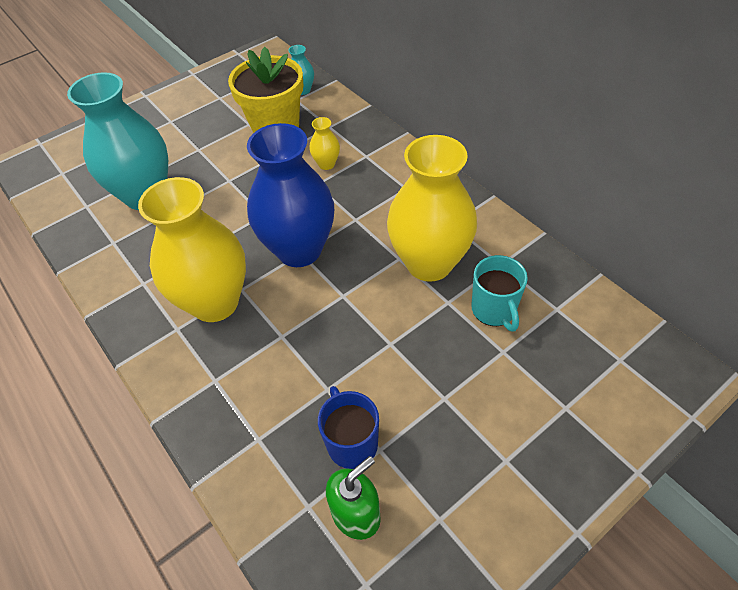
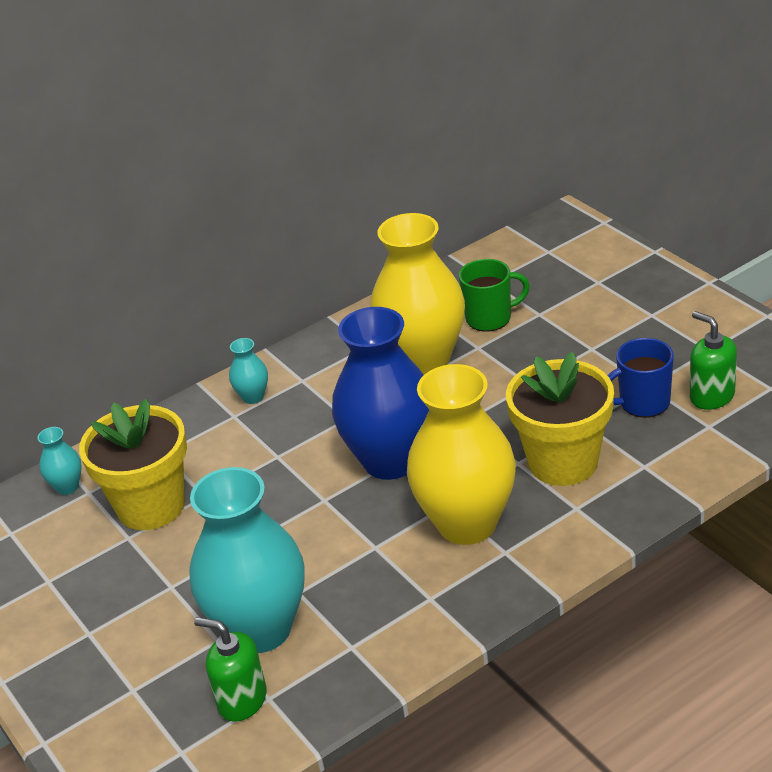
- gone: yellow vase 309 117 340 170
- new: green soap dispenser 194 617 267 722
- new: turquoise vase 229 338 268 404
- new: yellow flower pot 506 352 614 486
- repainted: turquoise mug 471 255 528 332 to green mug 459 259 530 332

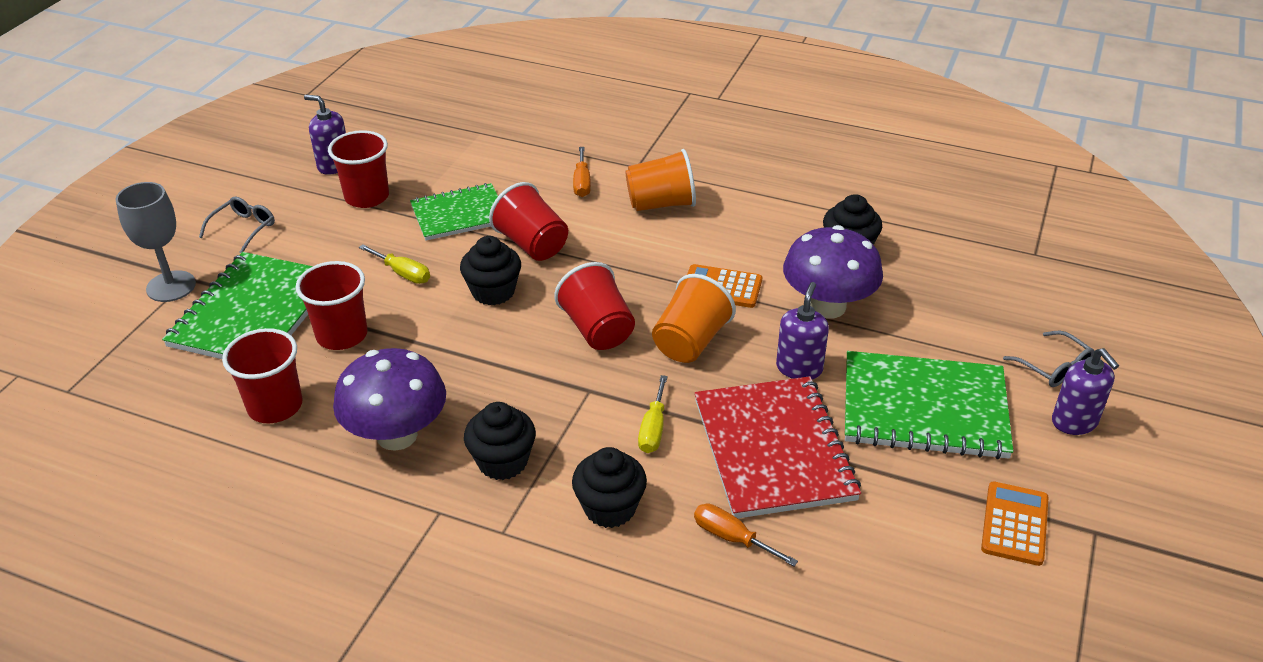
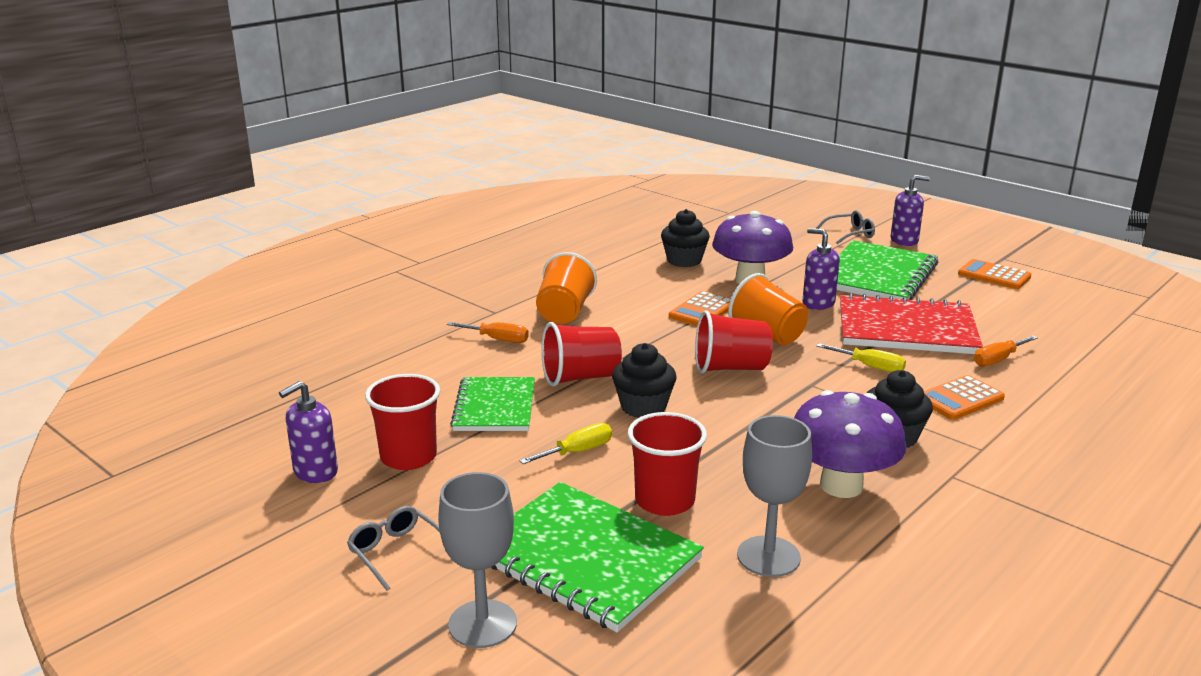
- swapped: red cup 222 328 302 423 to grey goblet 737 415 812 577
- swapped: black cupcake 572 447 647 528 to orange calculator 924 375 1005 420

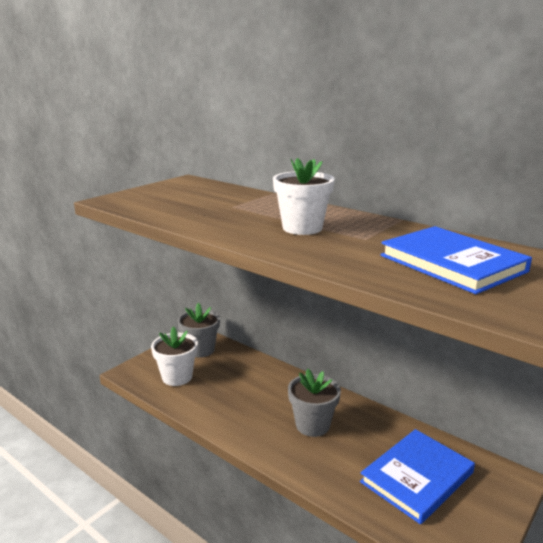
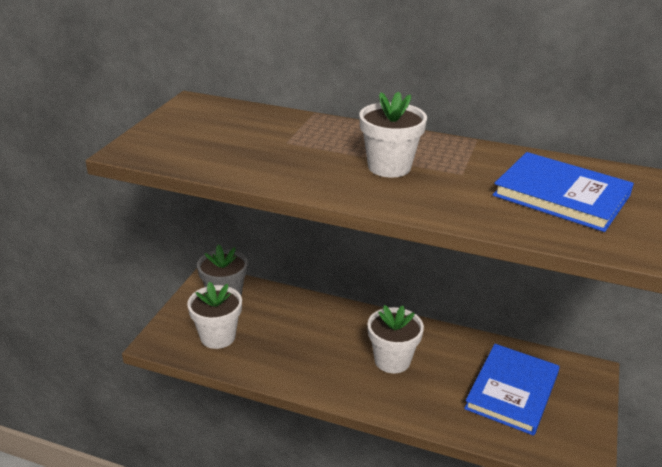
- repainted: grey flower pot 288 369 341 437 to white flower pot 367 305 424 373

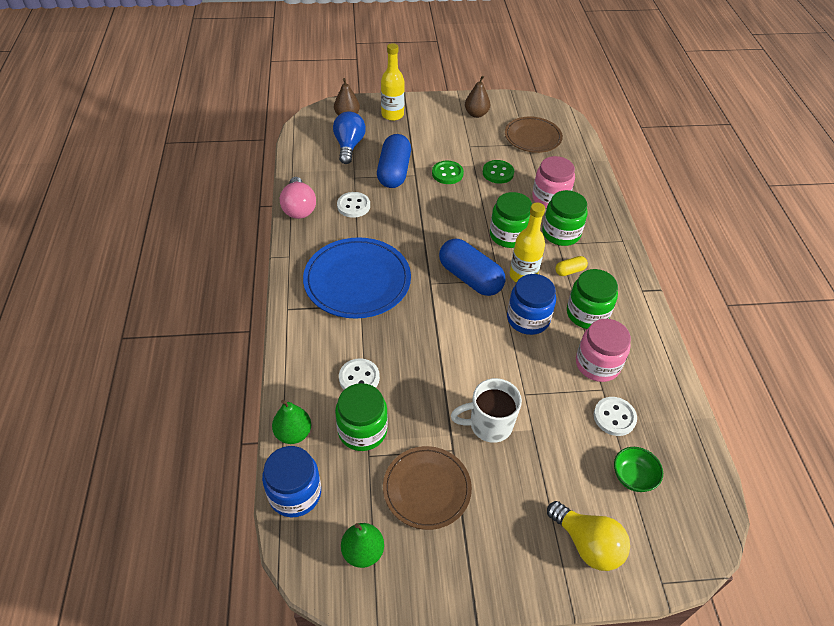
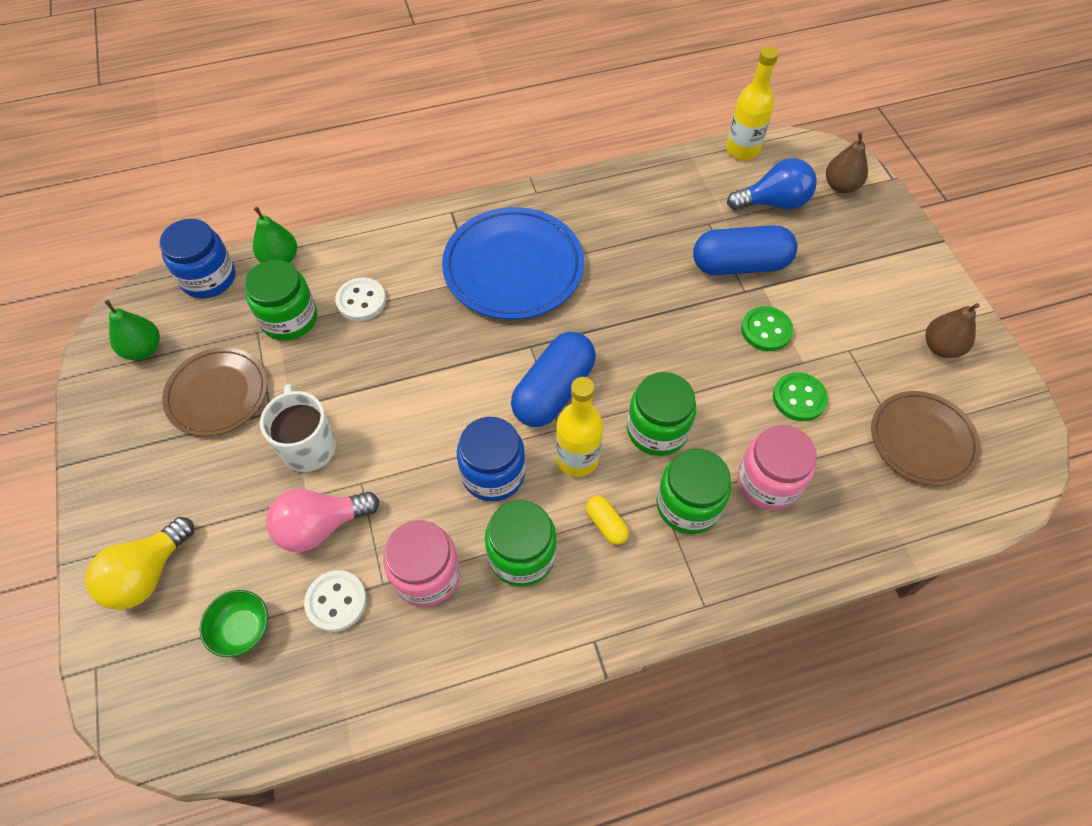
- gone: white button 337 192 370 218
- shifted: pink light bulb 280 177 316 219 to 266 489 379 552
- shifted: yellow bottle 381 43 405 121 to 726 47 778 160

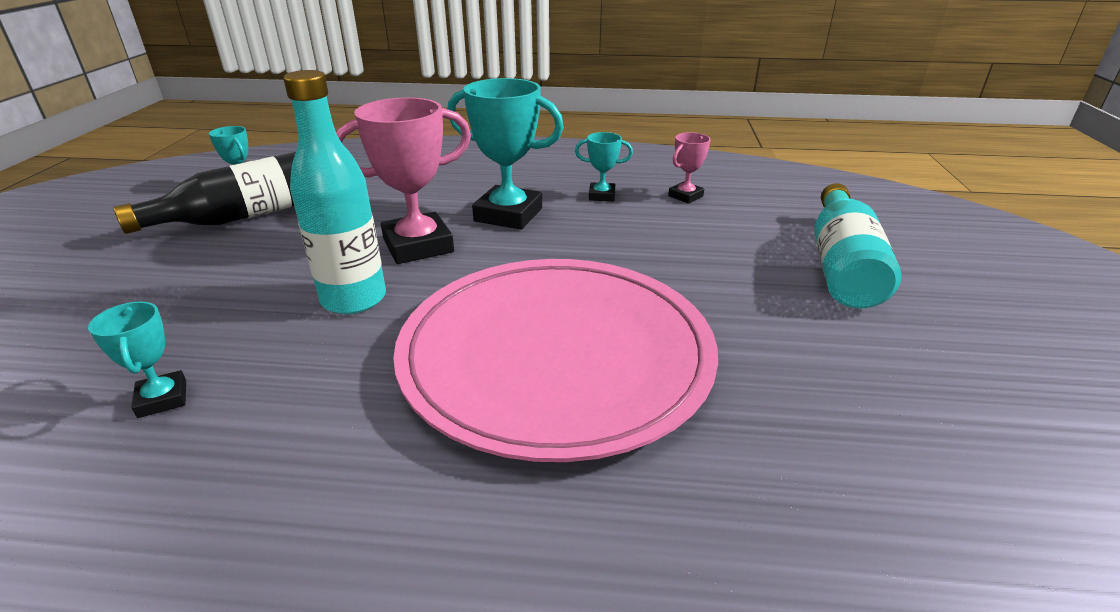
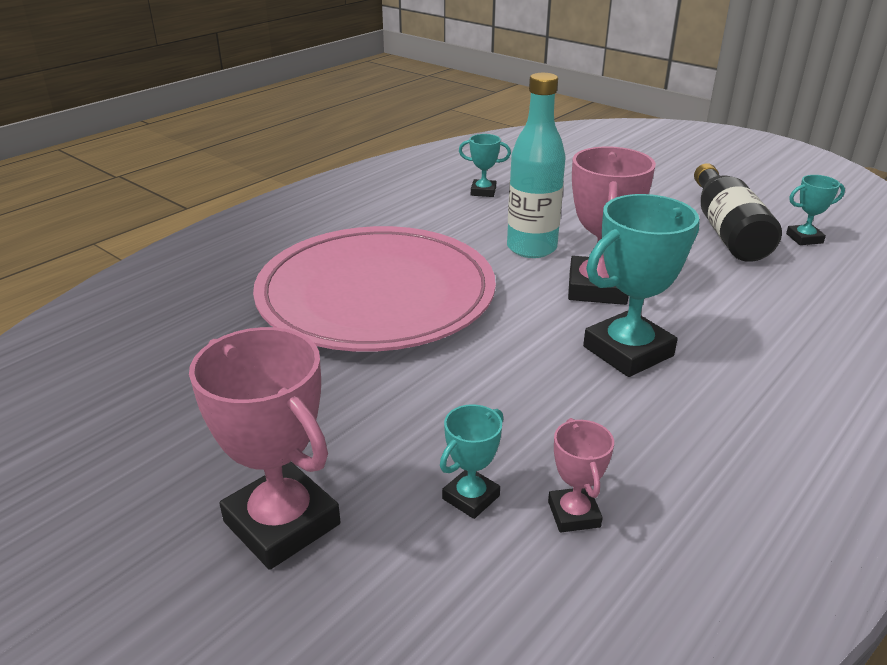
- shifted: turquoise trophy 575 132 633 201 to 440 404 503 519
- swapped: turquoise bottle 814 183 902 309 to pink trophy 189 327 340 570

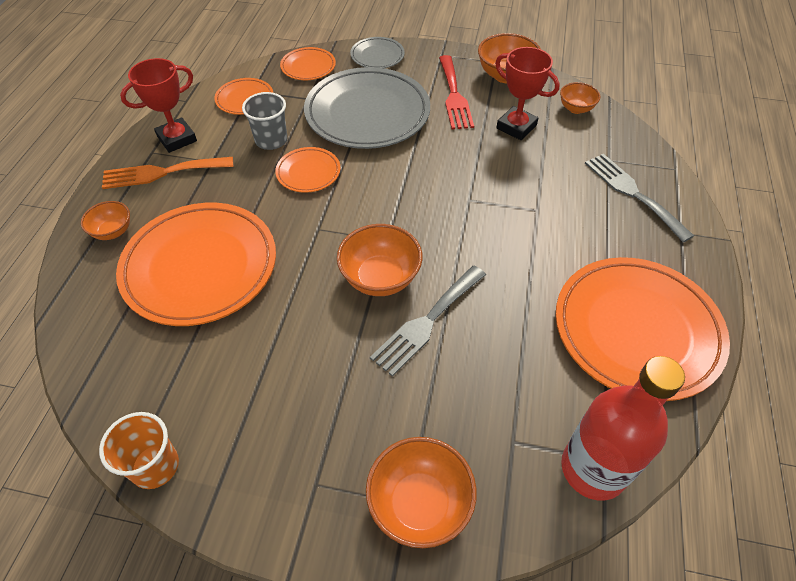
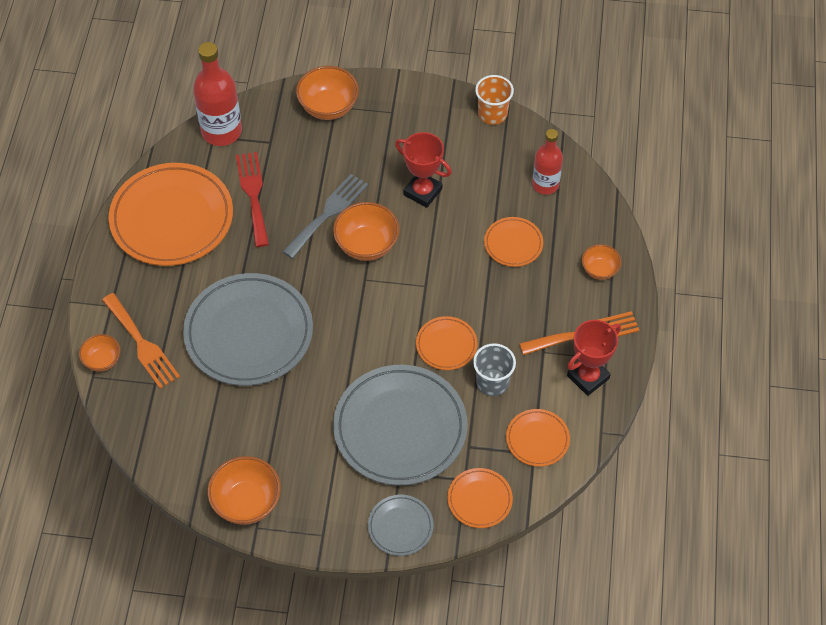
- new: grey plate 183 273 313 386
- new: red bottle 532 129 563 195
- shifted: red fork 439 55 474 129 to 236 152 269 247
- shifted: red trophy 495 47 560 140 to 395 132 452 208
- shifted: orange bowl 560 82 600 114 to 79 334 120 372
- repainted: grey fork 585 154 694 242 to orange fork 102 293 180 389
- scaled: orange plate 116 203 276 326 = 484 217 543 267 x0.47

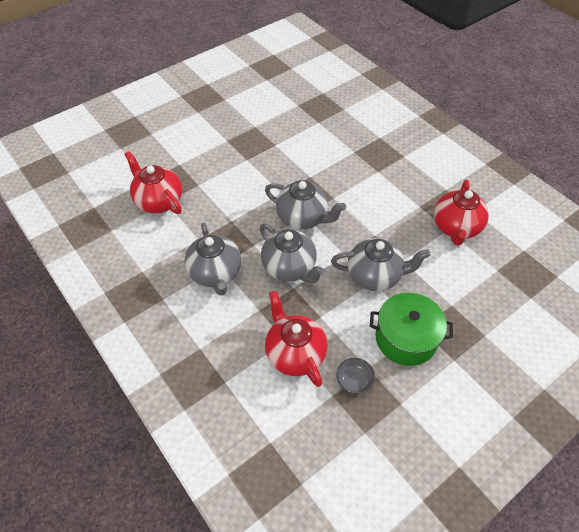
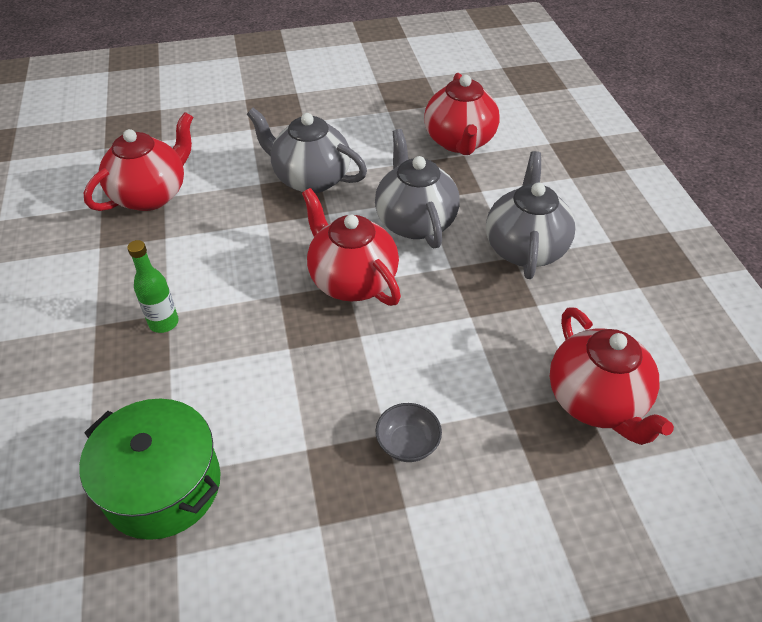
- new: green bottle 127 240 179 333
- shifted: grey bowl 336 358 375 394 to 375 403 442 462
- shifted: green pot 370 293 453 366 to 79 399 221 540
- repainted: grey teapot 265 180 346 229 to red teapot 302 188 401 306

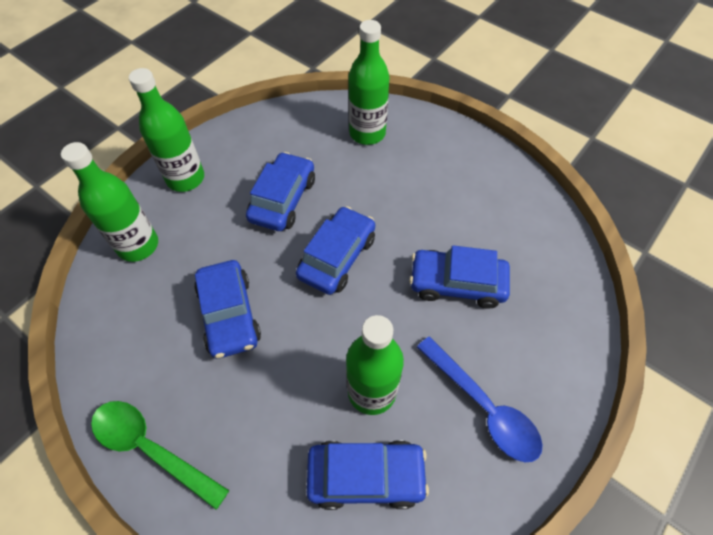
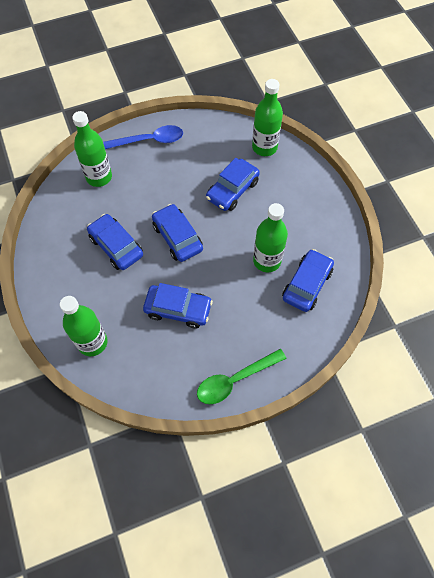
- shifted: green bottle 129 68 204 192 to 252 79 283 156
- shifted: blue spoon 417 336 543 462 to 103 125 183 149

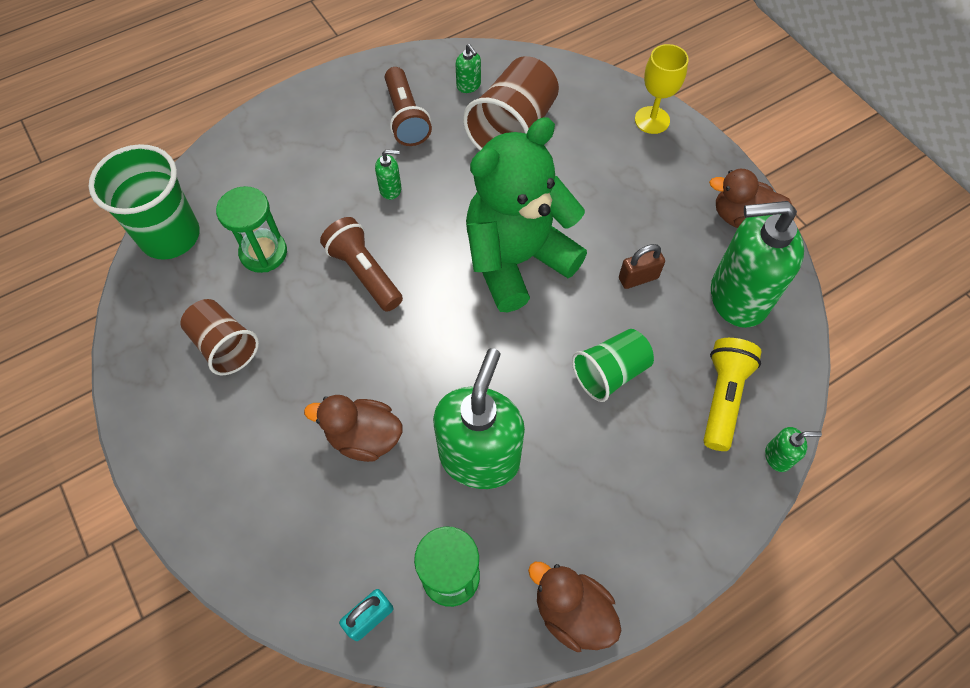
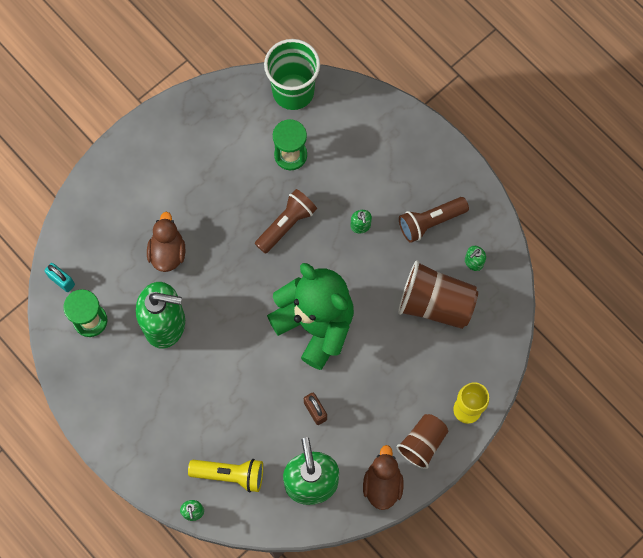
- gone: brown duck 528 562 622 652
- gone: green cup 572 329 654 402
- shifted: brown cup 180 299 259 375 to 397 414 448 469

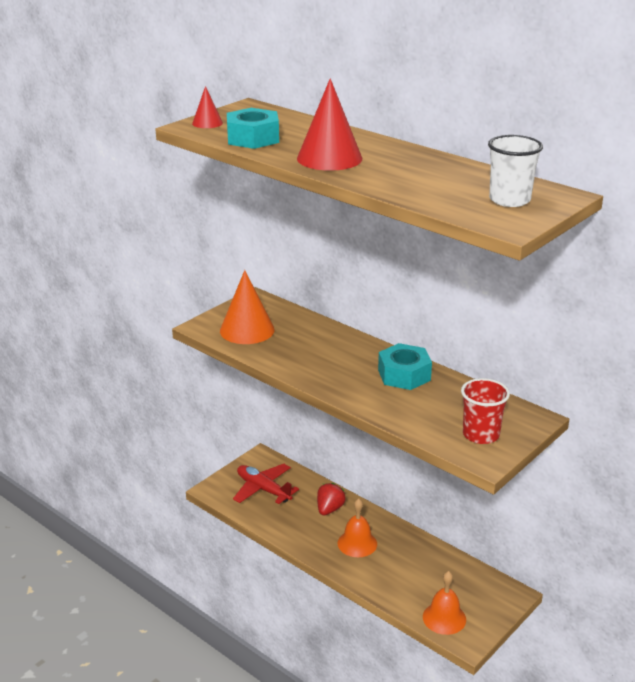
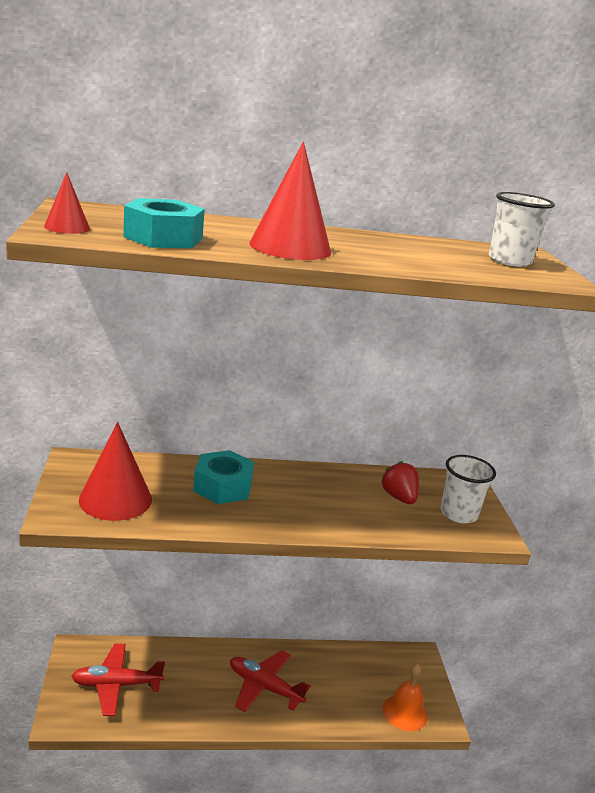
- shifted: red strawberry 317 483 346 515 to 381 461 419 504
- shifted: turquoise nut 378 343 432 390 to 193 450 254 504
- swapped: orange bell 338 498 377 557 to red plane 230 650 311 712
- repainted: orange cone 220 270 274 344 to red cone 79 422 152 521
- repainted: red cup 461 378 510 444 to white cup 440 455 496 523

